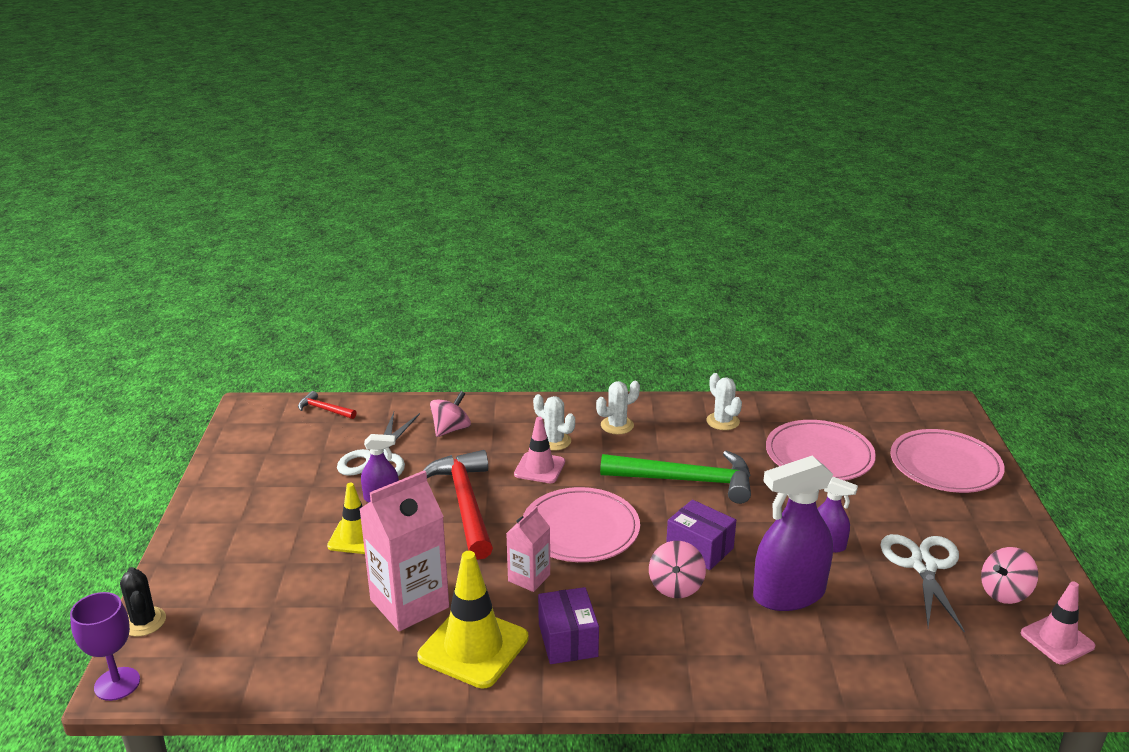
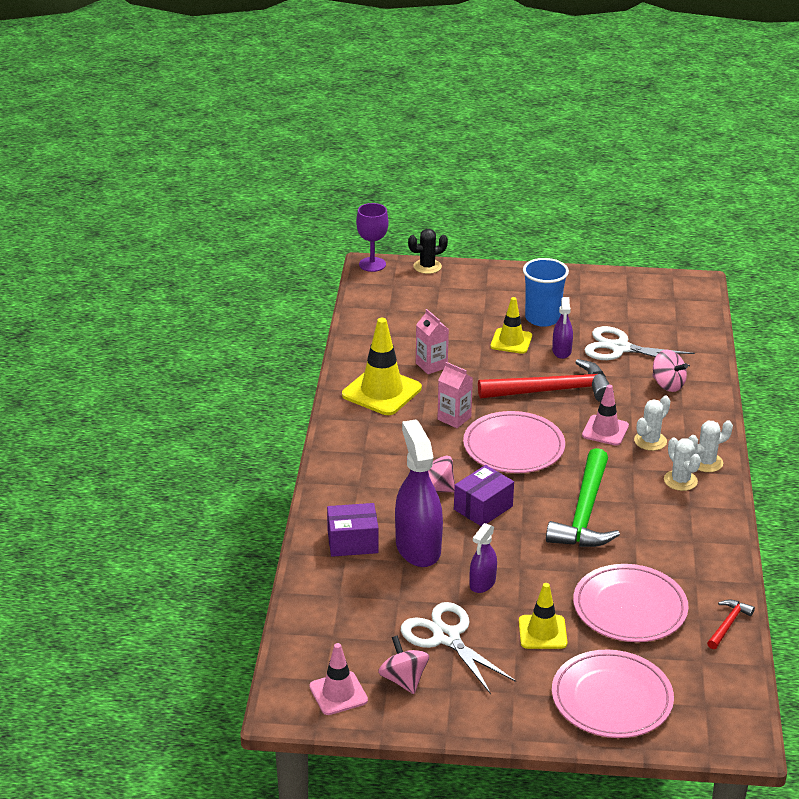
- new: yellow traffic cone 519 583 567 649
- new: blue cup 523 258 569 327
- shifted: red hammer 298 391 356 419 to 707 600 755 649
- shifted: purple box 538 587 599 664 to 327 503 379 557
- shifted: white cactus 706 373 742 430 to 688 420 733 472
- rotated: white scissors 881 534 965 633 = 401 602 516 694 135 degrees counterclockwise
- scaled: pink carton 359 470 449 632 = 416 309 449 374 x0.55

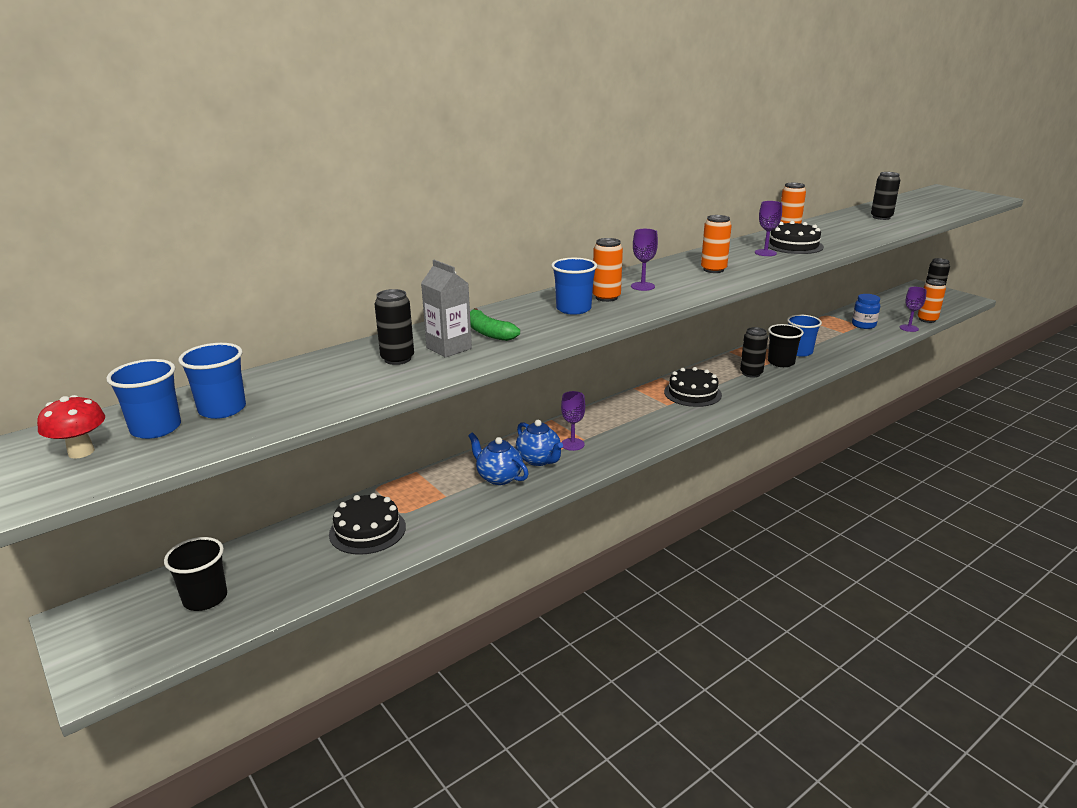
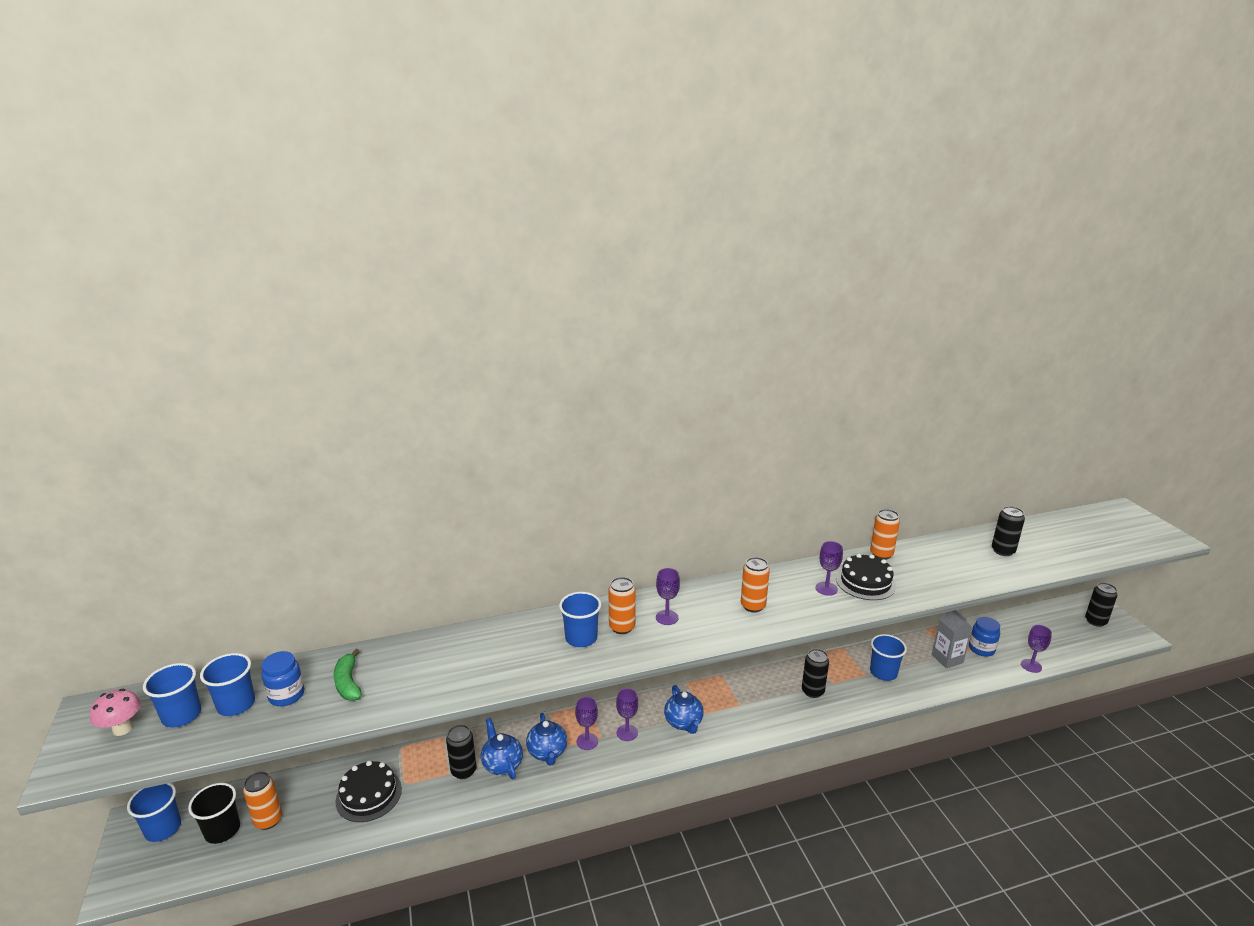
- gone: black cake 664 367 722 407
- gone: black cup 768 324 804 367
- new: blue cup 127 783 181 842
- new: blue jar 262 651 304 706
- new: purple goblet 616 688 638 741
- new: blue teapot 664 685 704 734
- shifted: black can 375 289 414 365 to 446 725 477 779
- shifted: grey carton 421 260 472 358 to 932 610 972 668
- shifted: green banana 470 308 520 341 to 334 649 362 701
- shifted: orange can 917 279 946 323 to 243 772 282 830
- repainted: red mushroom 37 395 105 459 to pink mushroom 90 689 141 736

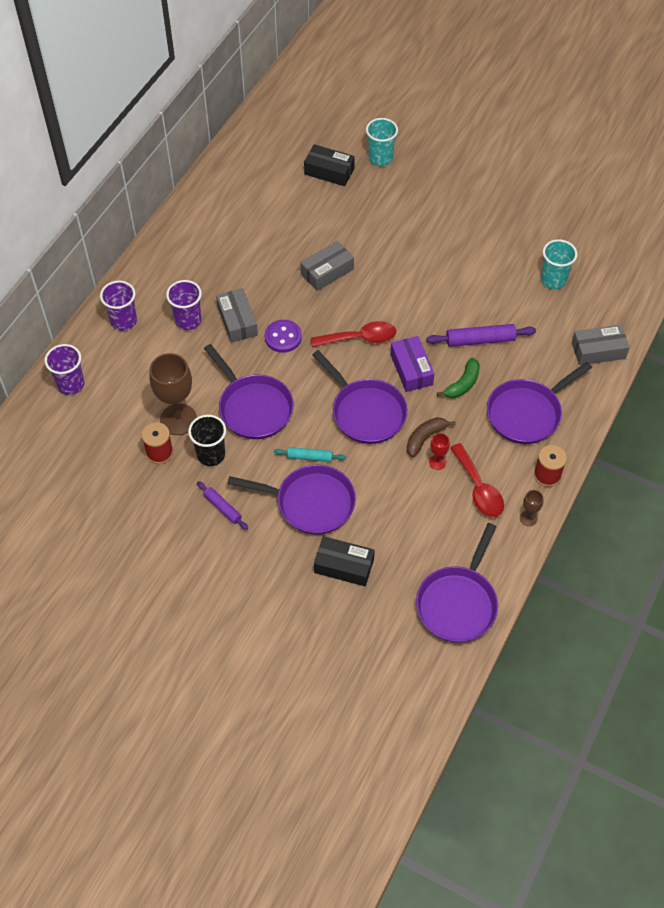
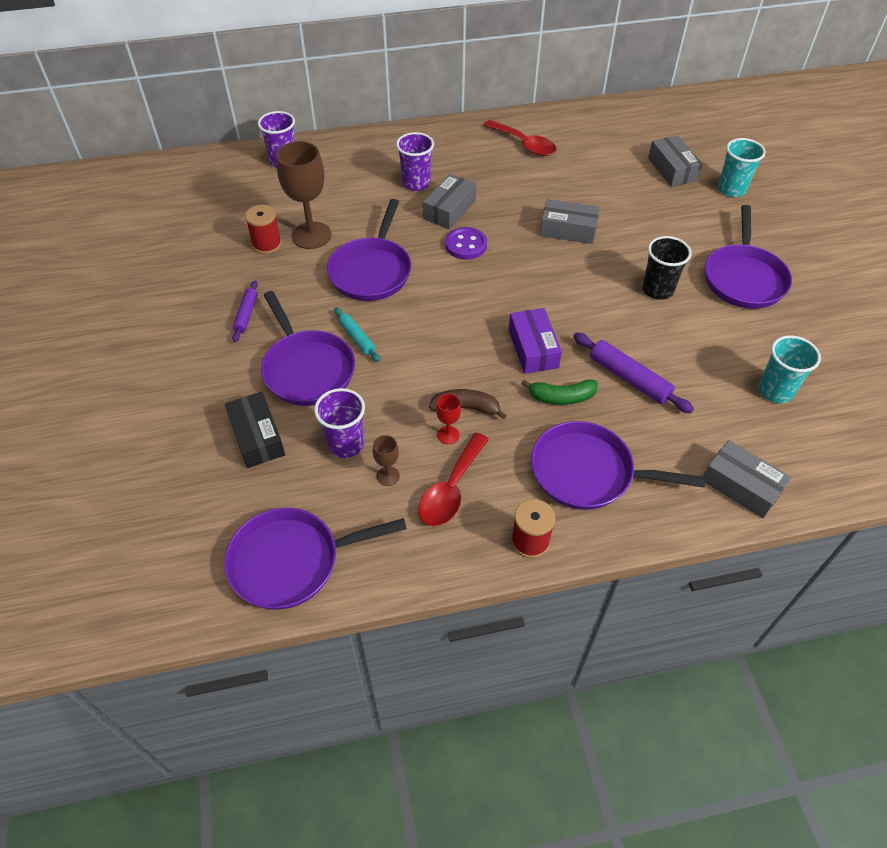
- shifted: purple cup 100 280 137 331 to 314 388 365 458
- shifted: black cup 188 415 226 466 to 642 236 692 300
- shifted: red spoon 311 321 396 347 to 483 120 556 156
- shifted: purple pan 312 350 408 444 to 705 205 792 309
- shifted: brown goblet 520 490 543 526 to 373 435 400 486
- repainted: black box 304 144 355 186 to grey box 648 136 702 187
- rotated: purple box 390 336 434 392 = 509 308 562 374 45 degrees counterclockwise

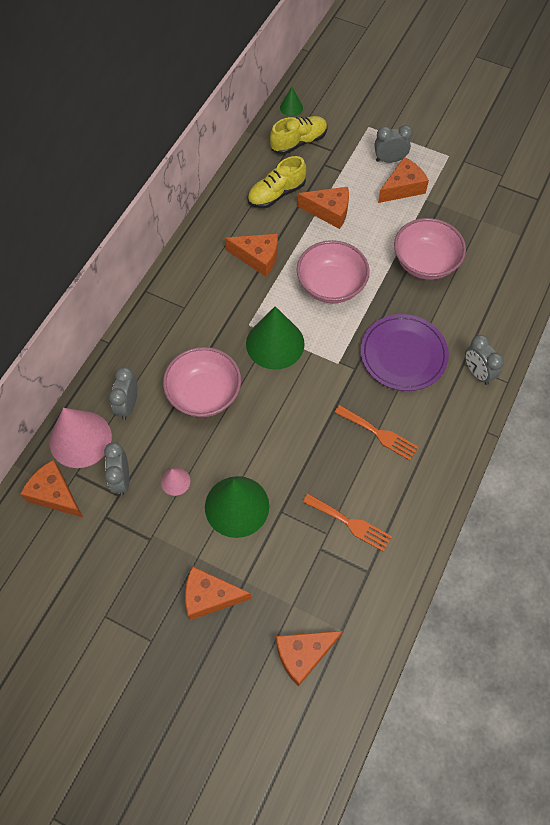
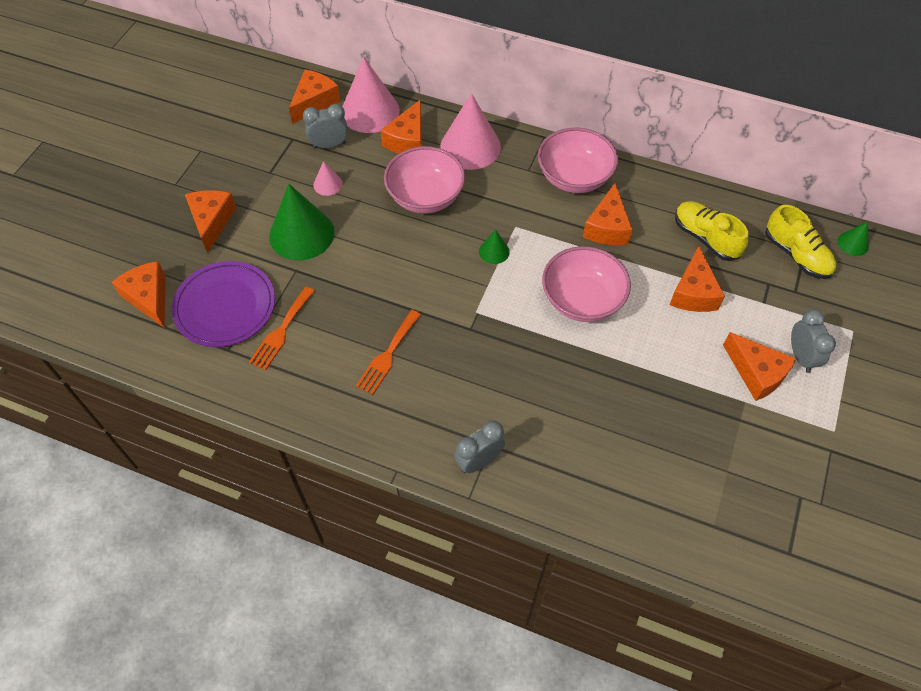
- new: pink cone 440 93 501 170
- shifted: purple plate 361 314 449 391 to 172 261 275 347
- shifted: pink bowl 394 218 466 280 to 538 128 618 193
- swapped: grey clock 109 367 137 420 to orange cheese 381 99 422 154
- scaled: green cone 246 306 305 370 = 479 230 510 264 x0.46

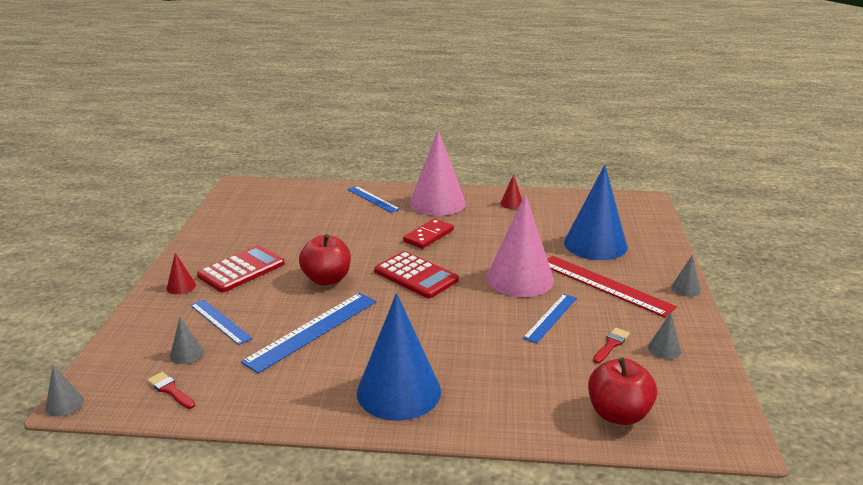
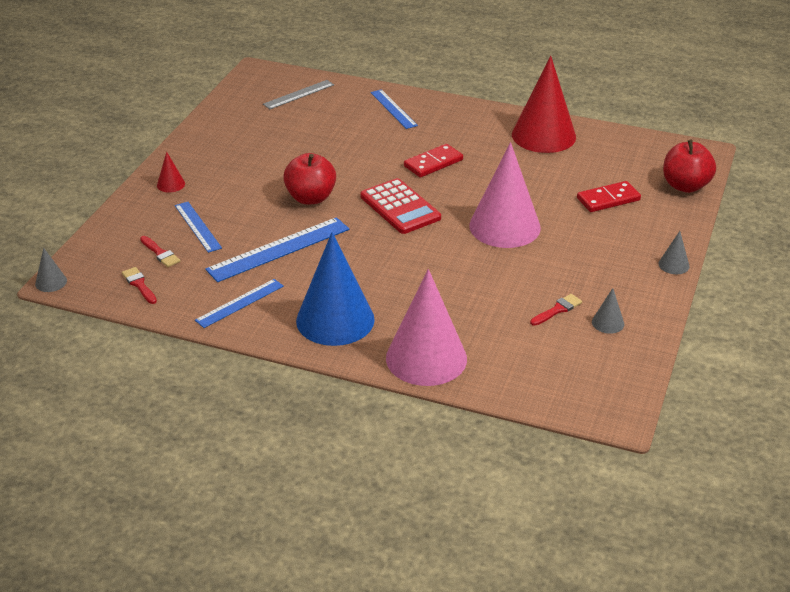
- gone: red calculator 197 245 285 292
- gone: red ruler 547 256 677 317
- new: grey ruler 263 80 334 109
- shifted: pink cone 410 130 466 216 to 386 269 467 386
- shifted: blue ruler 523 294 577 343 to 195 279 284 328
- shifted: red apple 588 358 657 425 to 663 139 716 193
- swapped: grey cone 170 317 204 364 to red brush 140 236 180 267
- swapped: blue cone 564 165 628 260 to red domino 577 181 641 212
- scaled: red cone 500 174 522 209 = 512 56 576 153 x2.42

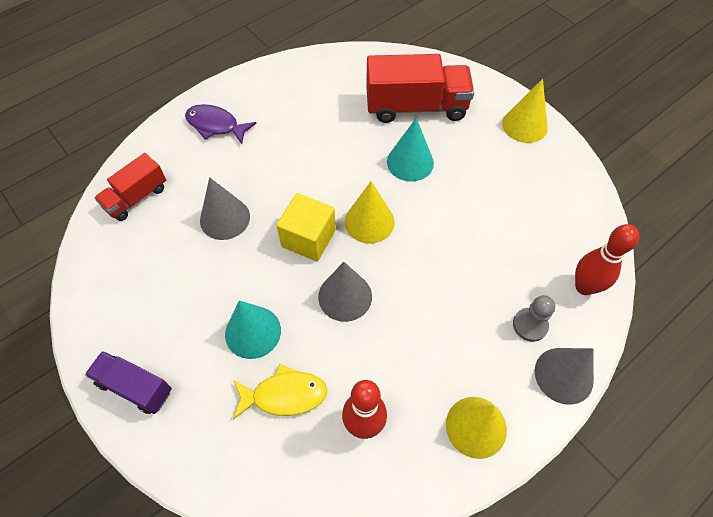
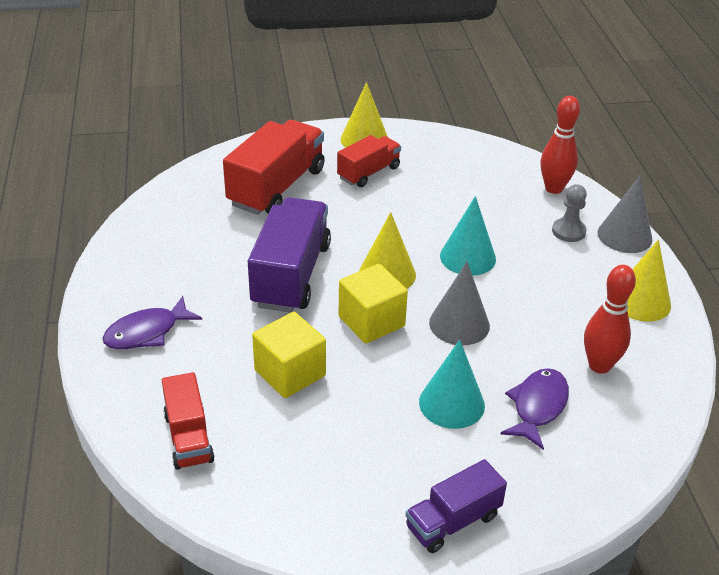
- new: purple truck 248 197 331 313
- new: red truck 337 135 401 187
- shifted: turquoise cone 387 118 434 181 to 440 196 496 276
- swapped: grey cone 200 177 250 240 to yellow cube 252 312 326 398
- repainted: yellow fish 233 364 327 419 to purple fish 501 368 569 450

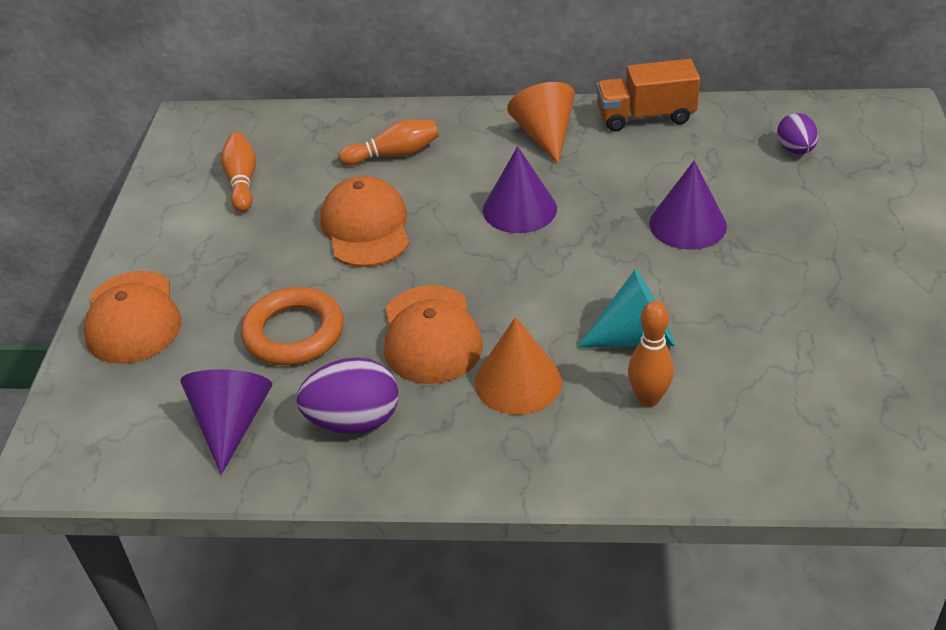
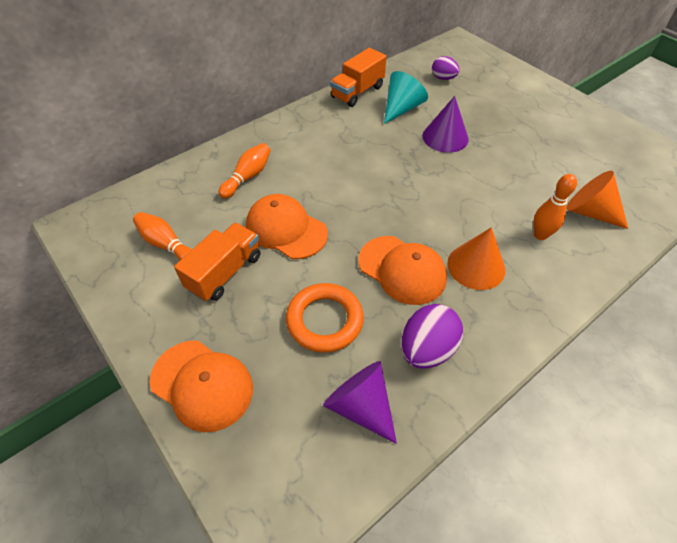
- gone: purple cone 483 146 557 233
- new: orange truck 174 222 261 302
- shifted: orange cone 507 82 575 164 to 566 171 628 229
- shifted: turquoise cone 577 269 675 348 to 384 71 428 124

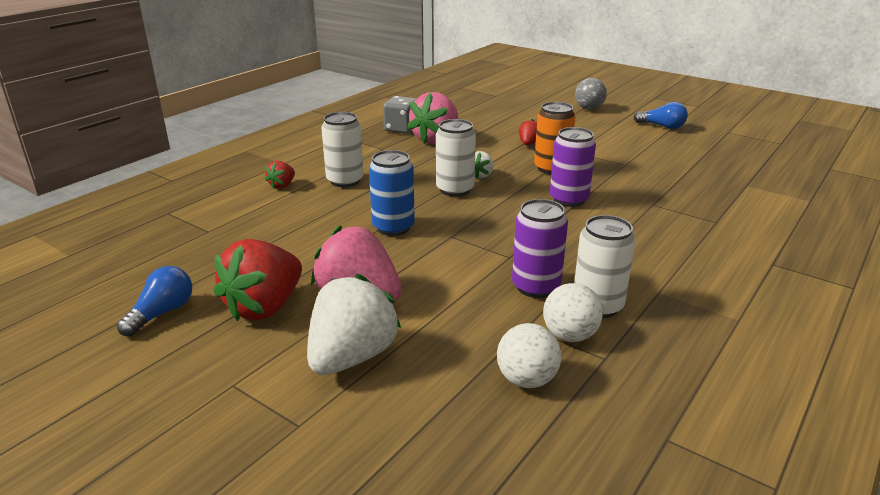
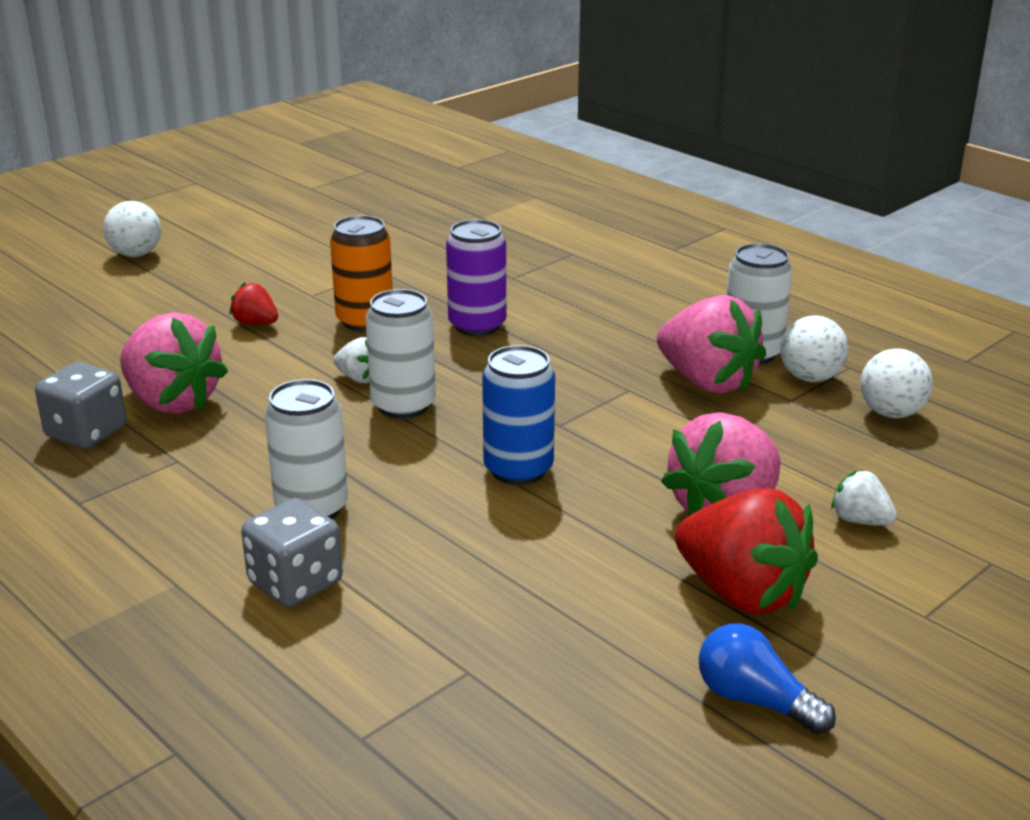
- gone: blue light bulb 634 102 688 129
- swapped: red strawberry 265 161 295 189 to grey dice 241 498 343 607
- swapped: purple can 512 199 568 298 to pink strawberry 657 295 766 394
- repainted: grey ball 575 78 607 110 to white ball 104 201 161 257
- scaled: white strawberry 307 274 401 375 = 831 470 897 526 x0.48

